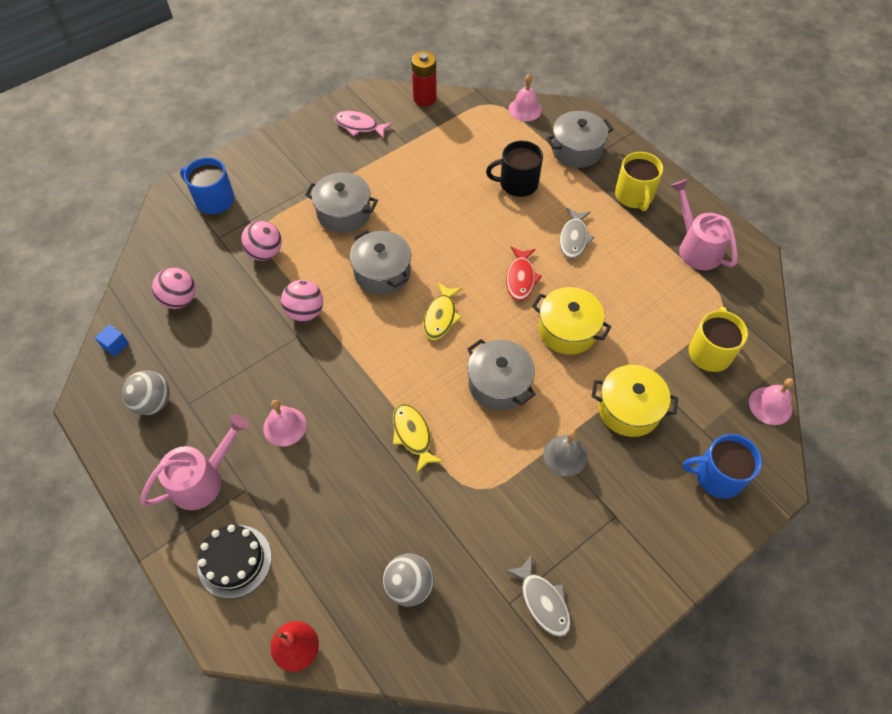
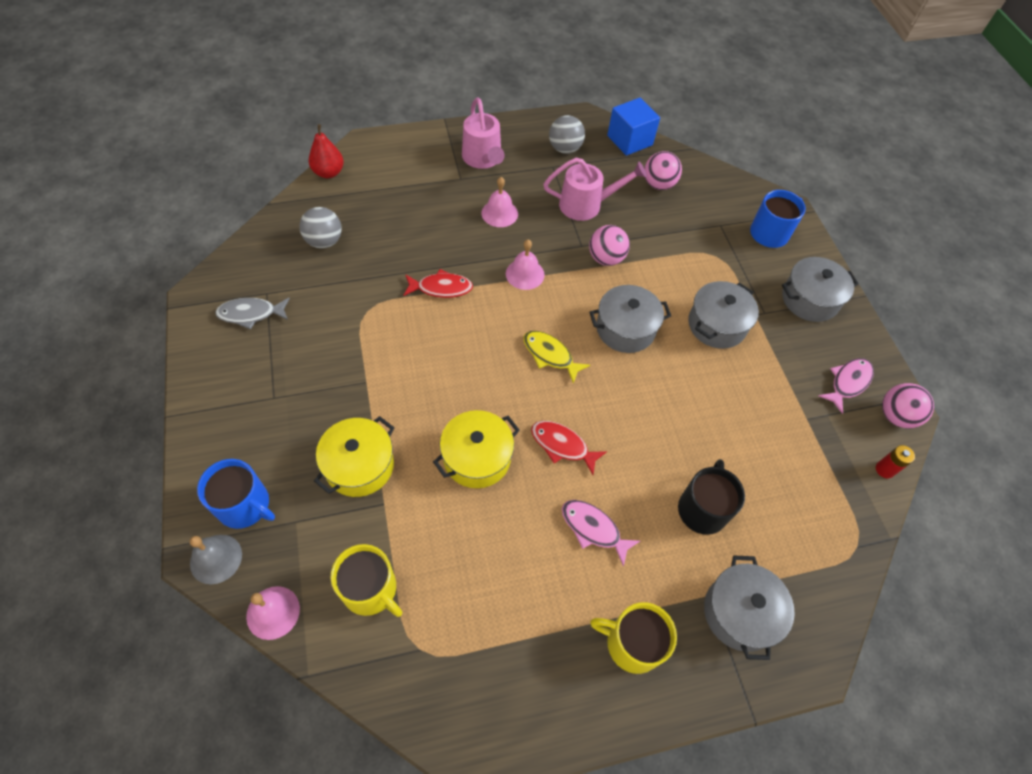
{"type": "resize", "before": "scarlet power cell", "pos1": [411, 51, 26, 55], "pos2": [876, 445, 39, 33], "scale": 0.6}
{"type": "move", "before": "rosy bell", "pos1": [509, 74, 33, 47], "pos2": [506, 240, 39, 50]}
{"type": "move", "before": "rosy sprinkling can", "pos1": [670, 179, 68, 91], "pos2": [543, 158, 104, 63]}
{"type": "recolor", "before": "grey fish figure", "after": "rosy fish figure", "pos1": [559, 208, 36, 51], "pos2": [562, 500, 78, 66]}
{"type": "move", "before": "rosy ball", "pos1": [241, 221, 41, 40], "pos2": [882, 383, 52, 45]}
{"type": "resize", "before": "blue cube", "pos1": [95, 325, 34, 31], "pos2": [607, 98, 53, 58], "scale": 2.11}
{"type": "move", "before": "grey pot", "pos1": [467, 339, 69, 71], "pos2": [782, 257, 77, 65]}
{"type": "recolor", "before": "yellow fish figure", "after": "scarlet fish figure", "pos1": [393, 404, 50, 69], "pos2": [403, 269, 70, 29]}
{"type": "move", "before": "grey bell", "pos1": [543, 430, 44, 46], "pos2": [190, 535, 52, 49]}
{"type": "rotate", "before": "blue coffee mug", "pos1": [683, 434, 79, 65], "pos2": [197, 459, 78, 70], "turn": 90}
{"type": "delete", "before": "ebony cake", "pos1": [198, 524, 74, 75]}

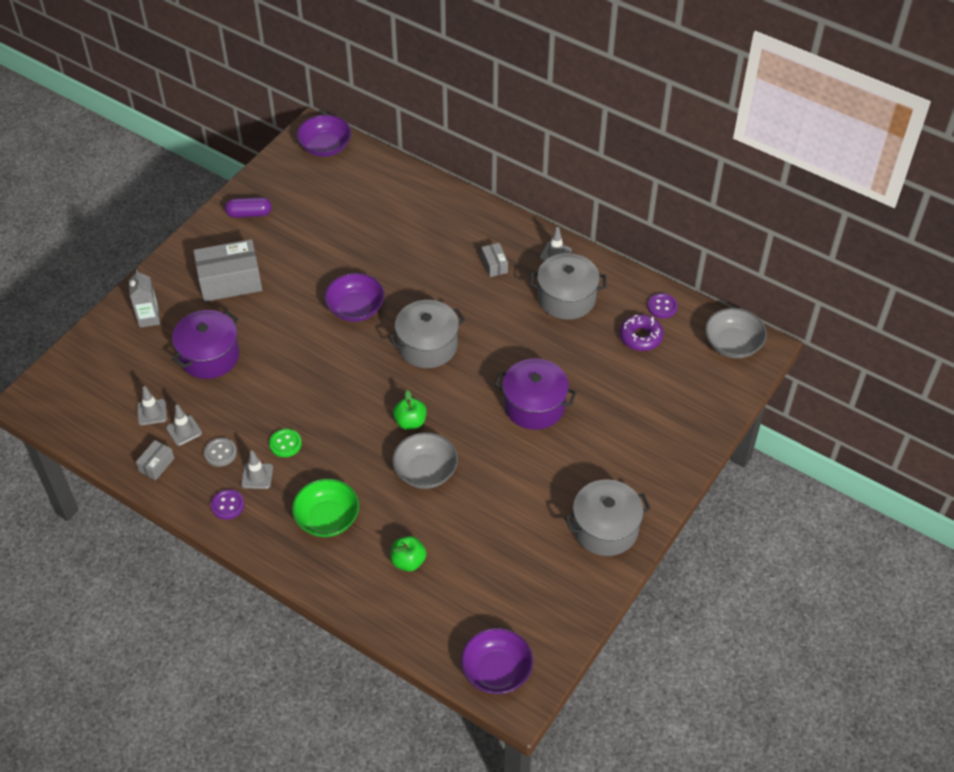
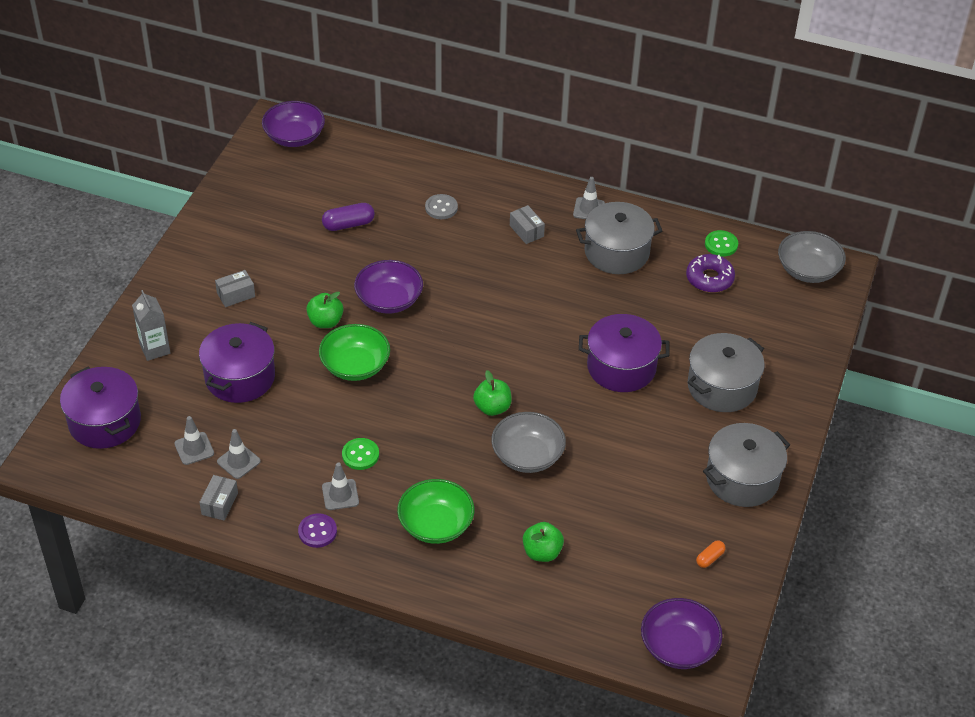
{"type": "move", "before": "purple capsule", "pos1": [225, 197, 47, 21], "pos2": [322, 203, 53, 28]}
{"type": "resize", "before": "grey package", "pos1": [193, 239, 69, 63], "pos2": [215, 270, 40, 37], "scale": 0.48}
{"type": "recolor", "before": "purple button", "after": "green button", "pos1": [647, 293, 31, 25], "pos2": [705, 230, 33, 26]}
{"type": "move", "before": "grey pot", "pos1": [388, 300, 77, 68], "pos2": [687, 333, 78, 79]}
{"type": "move", "before": "grey button", "pos1": [204, 438, 33, 29], "pos2": [425, 194, 33, 25]}
{"type": "insert", "after": "green apple", "pos2": [306, 292, 38, 36]}
{"type": "insert", "after": "green bowl", "pos2": [319, 324, 71, 57]}
{"type": "insert", "after": "purple pot", "pos2": [60, 367, 81, 82]}
{"type": "insert", "after": "orange-coloured capsule", "pos2": [696, 540, 30, 28]}

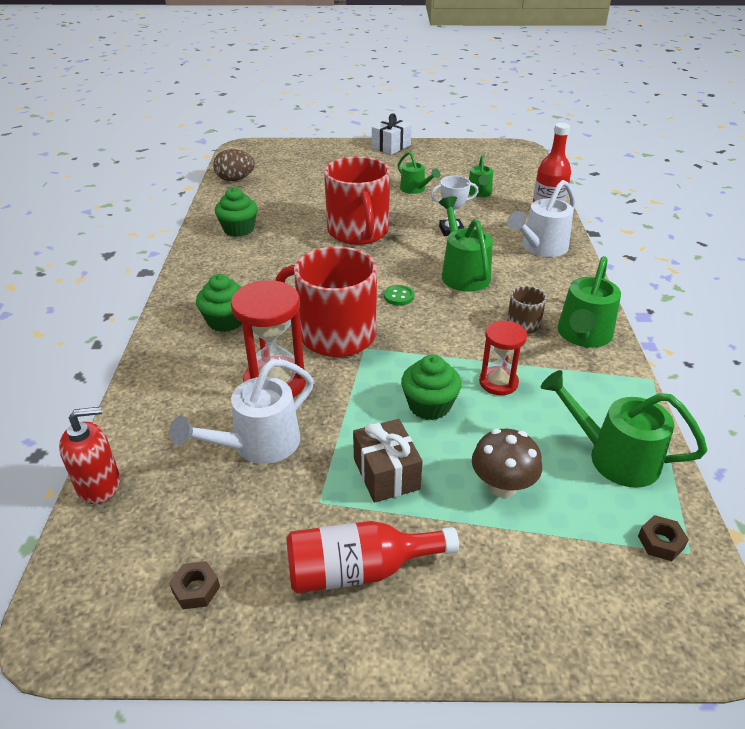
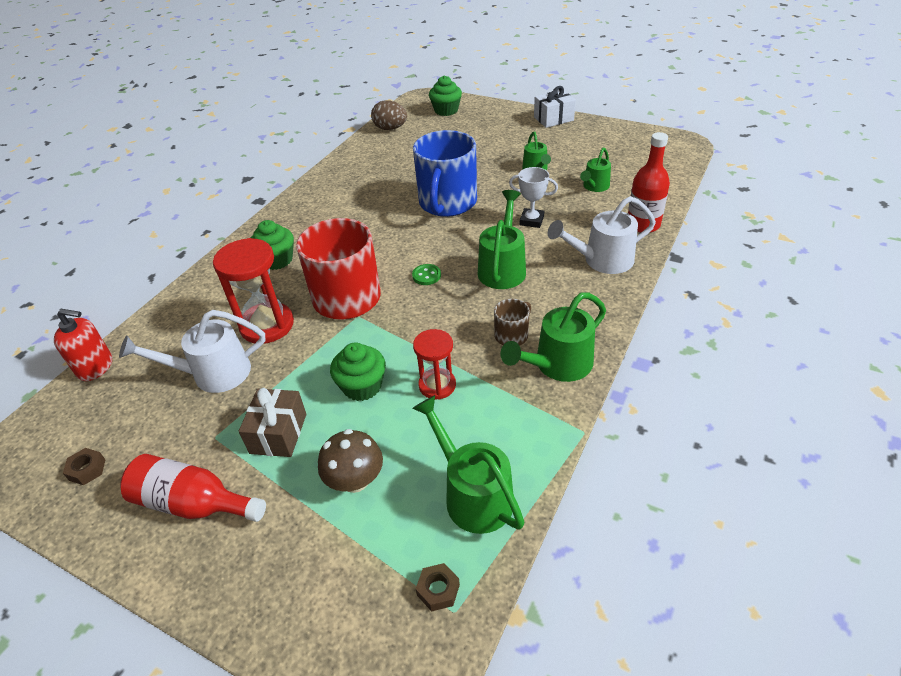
{"type": "recolor", "before": "scarlet coffee mug", "after": "blue coffee mug", "pos1": [324, 156, 66, 89], "pos2": [413, 130, 64, 87]}
{"type": "move", "before": "green cupcake", "pos1": [215, 187, 43, 50], "pos2": [429, 76, 33, 40]}

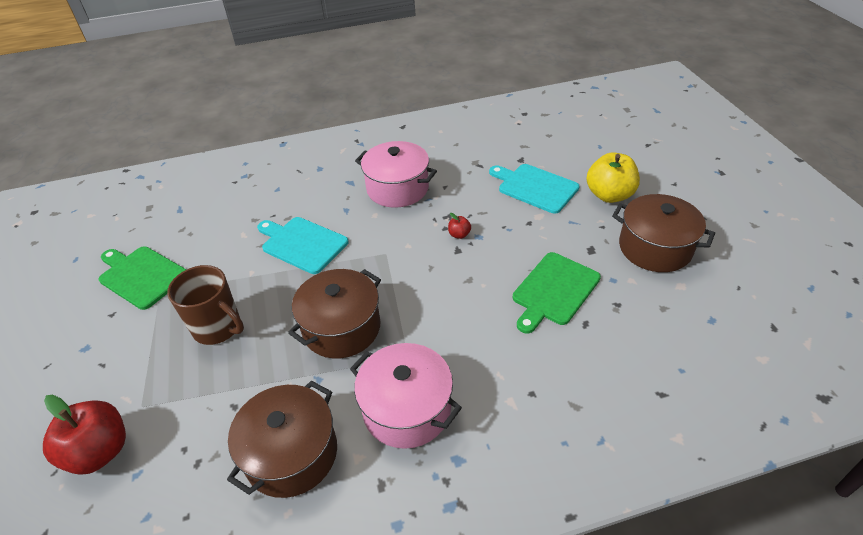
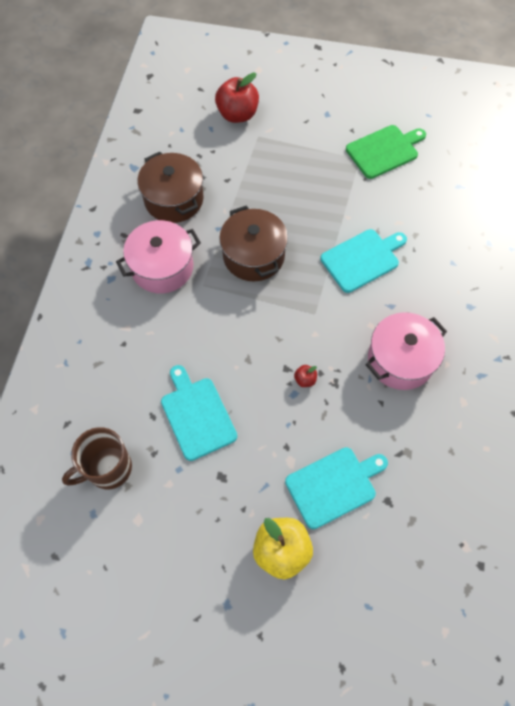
{"type": "delete", "before": "dark brown pot", "pos1": [612, 194, 103, 78]}
{"type": "recolor", "before": "green chopping board", "after": "turquoise chopping board", "pos1": [513, 252, 88, 81], "pos2": [161, 365, 76, 96]}
{"type": "move", "before": "dark brown coffee mug", "pos1": [167, 265, 77, 80], "pos2": [62, 427, 70, 62]}

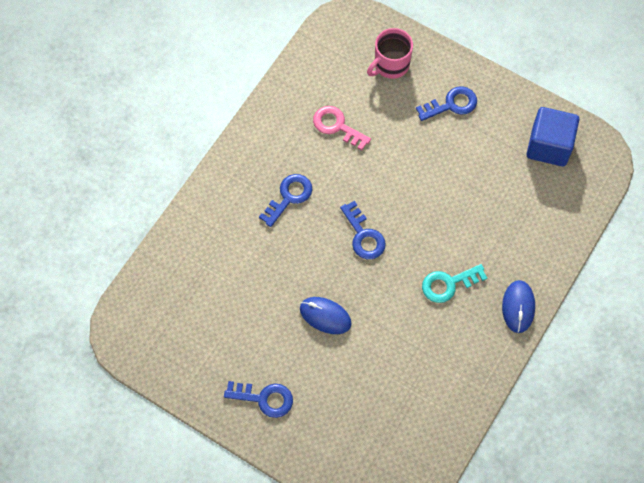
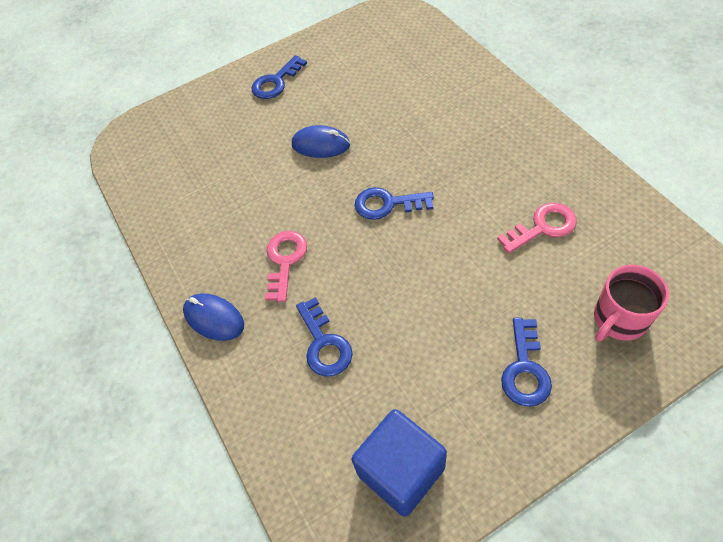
{"type": "rotate", "before": "rosy coffee mug", "pos1": [367, 28, 46, 51], "pos2": [594, 265, 75, 77], "turn": -120}
{"type": "move", "before": "blue door key", "pos1": [259, 174, 53, 53], "pos2": [296, 297, 57, 79]}
{"type": "recolor", "before": "turquoise door key", "after": "rosy door key", "pos1": [422, 264, 65, 39], "pos2": [265, 231, 42, 71]}
{"type": "rotate", "before": "blue mouse", "pos1": [300, 297, 52, 37], "pos2": [292, 125, 58, 33], "turn": 45}

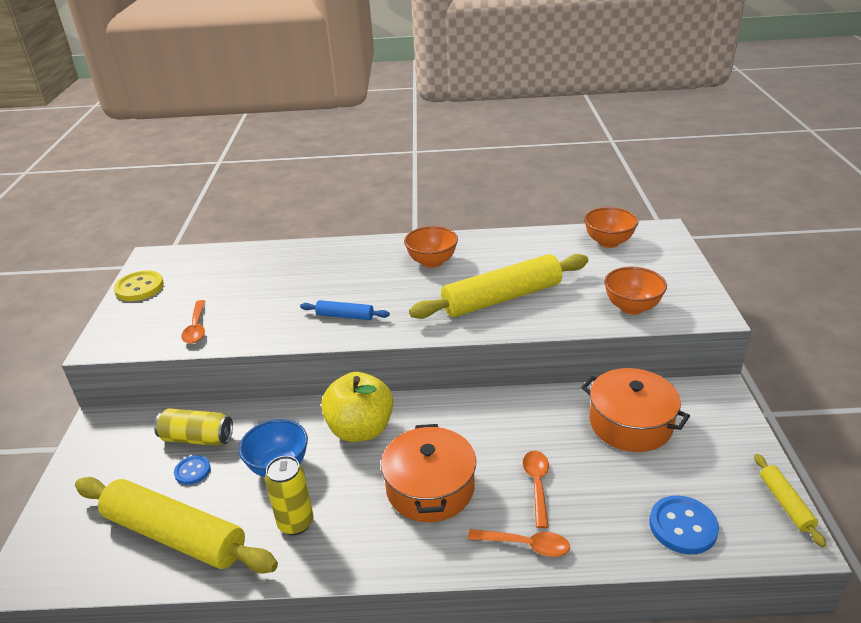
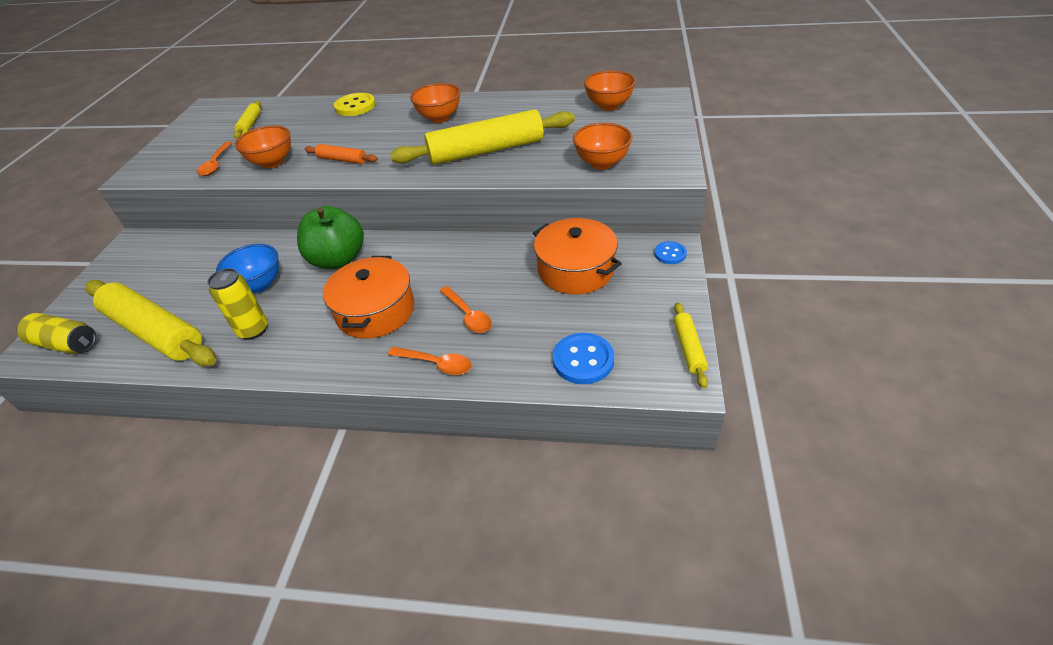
{"type": "move", "before": "yellow button", "pos1": [114, 270, 50, 31], "pos2": [334, 93, 42, 23]}
{"type": "recolor", "before": "blue pastry roller", "after": "orange-coloured pastry roller", "pos1": [300, 300, 90, 20], "pos2": [305, 144, 73, 20]}
{"type": "recolor", "before": "yellow apple", "after": "green apple", "pos1": [321, 372, 72, 70], "pos2": [297, 206, 67, 63]}
{"type": "move", "before": "yellow tin", "pos1": [154, 408, 79, 38], "pos2": [17, 313, 79, 41]}
{"type": "rotate", "before": "orange-coloured tablespoon", "pos1": [523, 451, 26, 77], "pos2": [440, 286, 52, 47], "turn": 135}
{"type": "move", "before": "blue button", "pos1": [174, 455, 37, 30], "pos2": [654, 241, 33, 23]}
{"type": "insert", "after": "yellow pastry roller", "pos2": [234, 101, 27, 38]}
{"type": "insert", "after": "orange-coloured bowl", "pos2": [235, 125, 56, 43]}

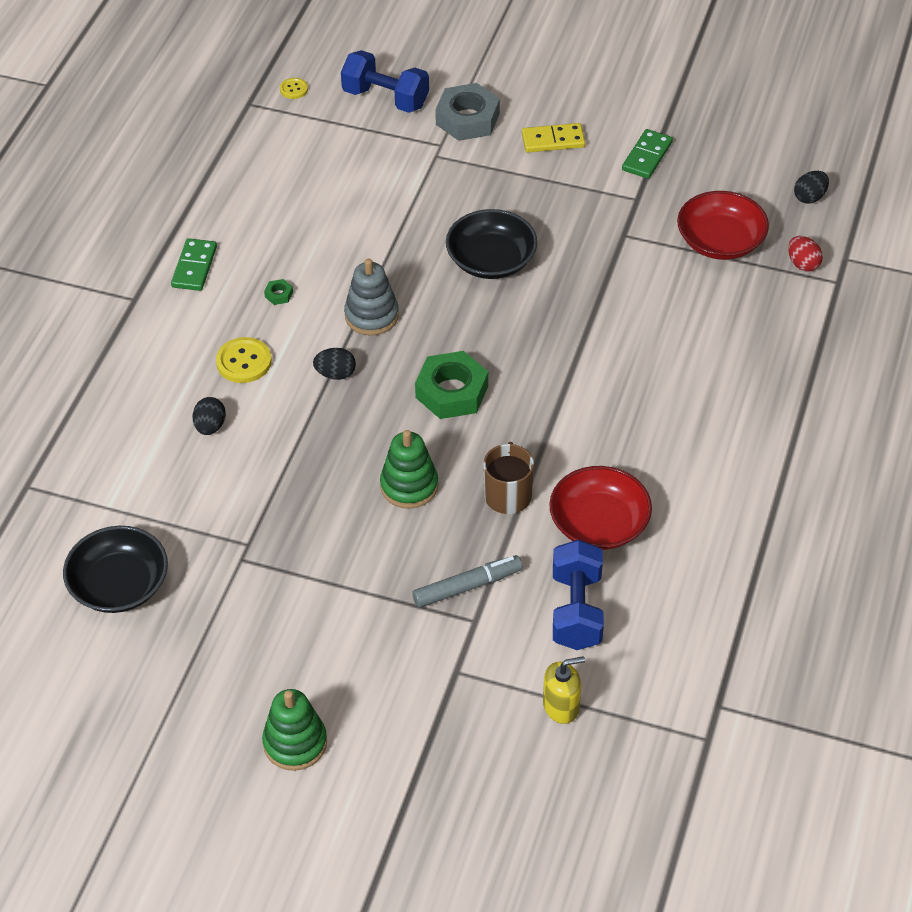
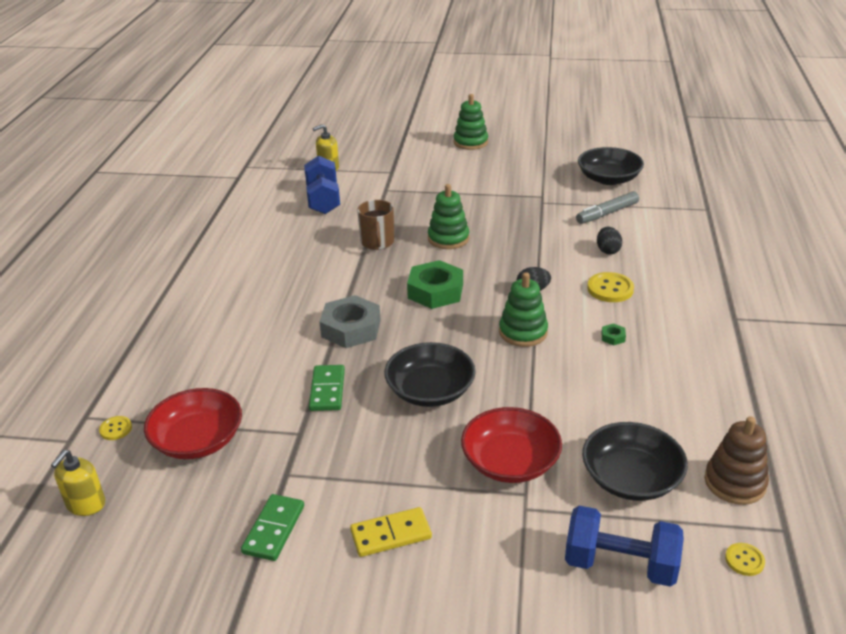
{"type": "move", "before": "grey hex nut", "pos1": [435, 83, 65, 58], "pos2": [320, 295, 61, 53]}
{"type": "replace", "before": "ebony egg", "after": "yellow soap pump", "pos1": [794, 171, 35, 33], "pos2": [51, 450, 54, 66]}
{"type": "replace", "before": "scarlet egg", "after": "yellow button", "pos1": [788, 236, 35, 36], "pos2": [99, 416, 33, 24]}
{"type": "move", "before": "green domino", "pos1": [171, 238, 46, 53], "pos2": [309, 365, 36, 46]}
{"type": "recolor", "before": "grey stacking rings", "after": "green stacking rings", "pos1": [344, 259, 55, 76], "pos2": [499, 272, 49, 75]}
{"type": "move", "before": "scarlet bowl", "pos1": [549, 466, 103, 84], "pos2": [461, 407, 101, 76]}
{"type": "move", "before": "grey marker pen", "pos1": [412, 555, 111, 53], "pos2": [576, 191, 63, 33]}
{"type": "insert", "after": "dark brown stacking rings", "pos2": [705, 416, 64, 89]}
{"type": "insert", "after": "ebony bowl", "pos2": [582, 422, 106, 79]}

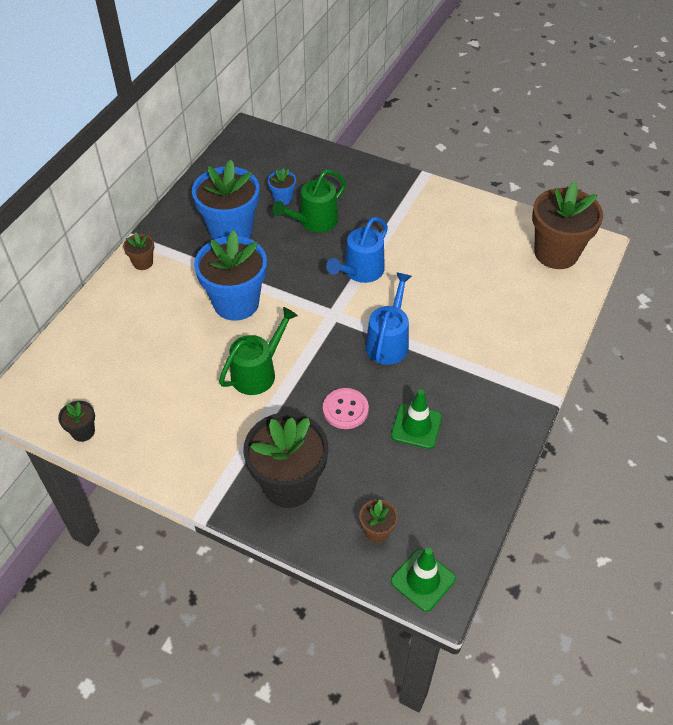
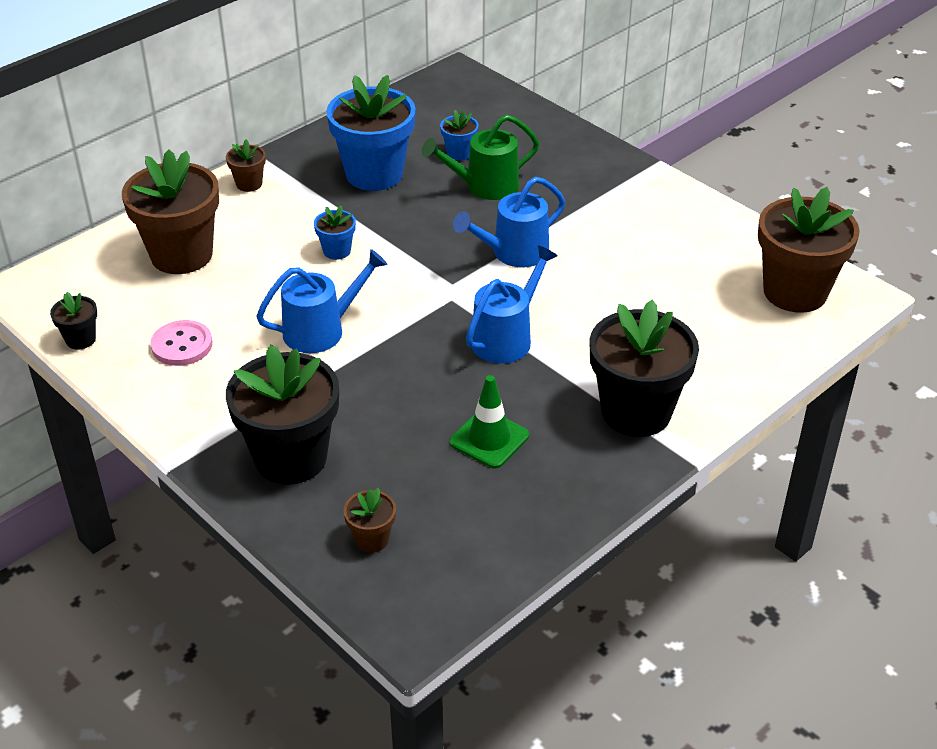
{"type": "resize", "before": "blue flower pot", "pos1": [194, 230, 73, 91], "pos2": [314, 205, 42, 55], "scale": 0.45}
{"type": "recolor", "before": "green sprinkling can", "after": "blue sprinkling can", "pos1": [219, 307, 79, 88], "pos2": [256, 249, 132, 104]}
{"type": "move", "before": "rosy button", "pos1": [323, 388, 46, 41], "pos2": [150, 320, 63, 46]}
{"type": "delete", "before": "green traffic cone", "pos1": [391, 548, 65, 64]}
{"type": "insert", "after": "dark brown flower pot", "pos2": [122, 150, 97, 124]}
{"type": "insert", "after": "ebony flower pot", "pos2": [589, 300, 110, 137]}

